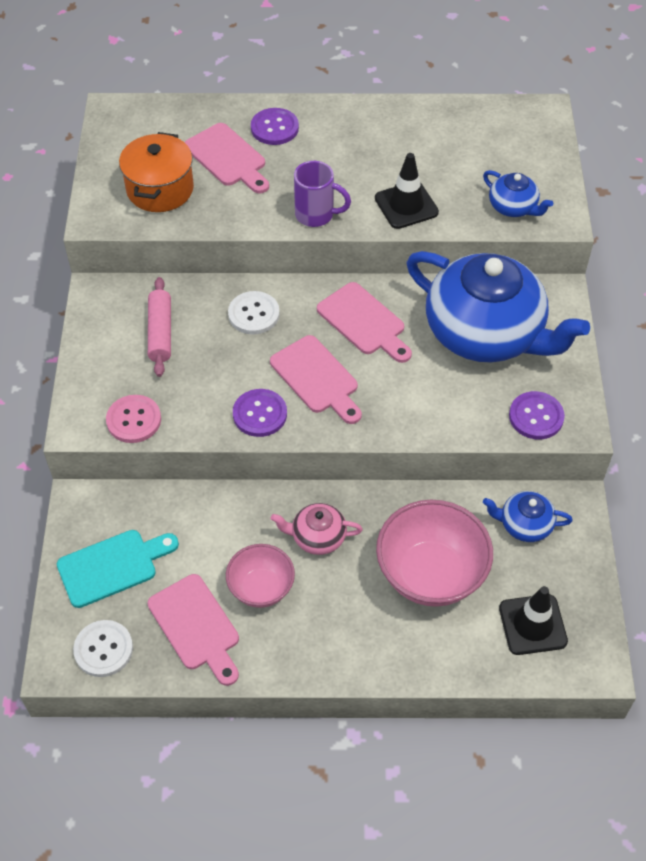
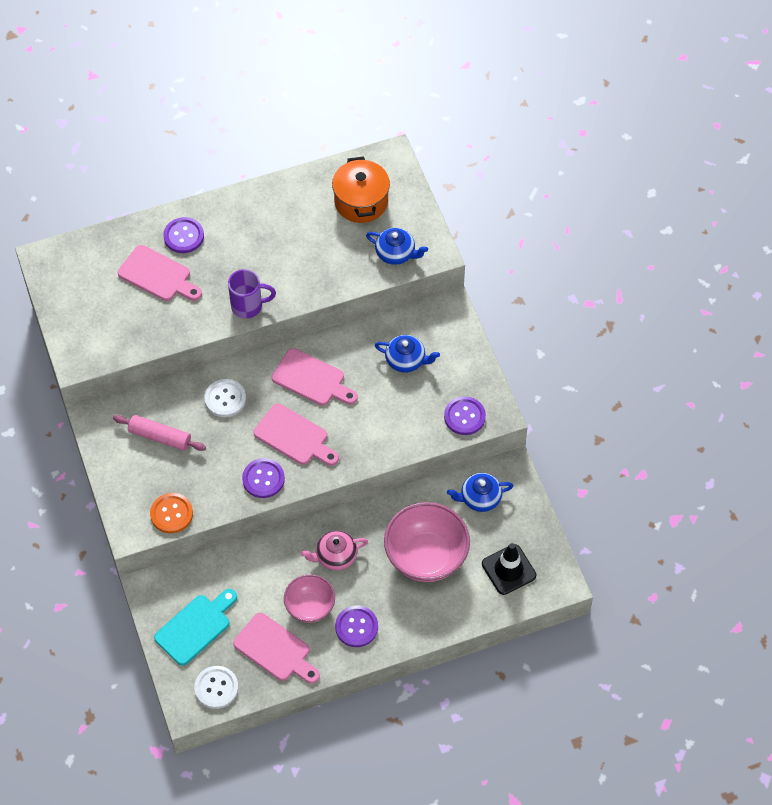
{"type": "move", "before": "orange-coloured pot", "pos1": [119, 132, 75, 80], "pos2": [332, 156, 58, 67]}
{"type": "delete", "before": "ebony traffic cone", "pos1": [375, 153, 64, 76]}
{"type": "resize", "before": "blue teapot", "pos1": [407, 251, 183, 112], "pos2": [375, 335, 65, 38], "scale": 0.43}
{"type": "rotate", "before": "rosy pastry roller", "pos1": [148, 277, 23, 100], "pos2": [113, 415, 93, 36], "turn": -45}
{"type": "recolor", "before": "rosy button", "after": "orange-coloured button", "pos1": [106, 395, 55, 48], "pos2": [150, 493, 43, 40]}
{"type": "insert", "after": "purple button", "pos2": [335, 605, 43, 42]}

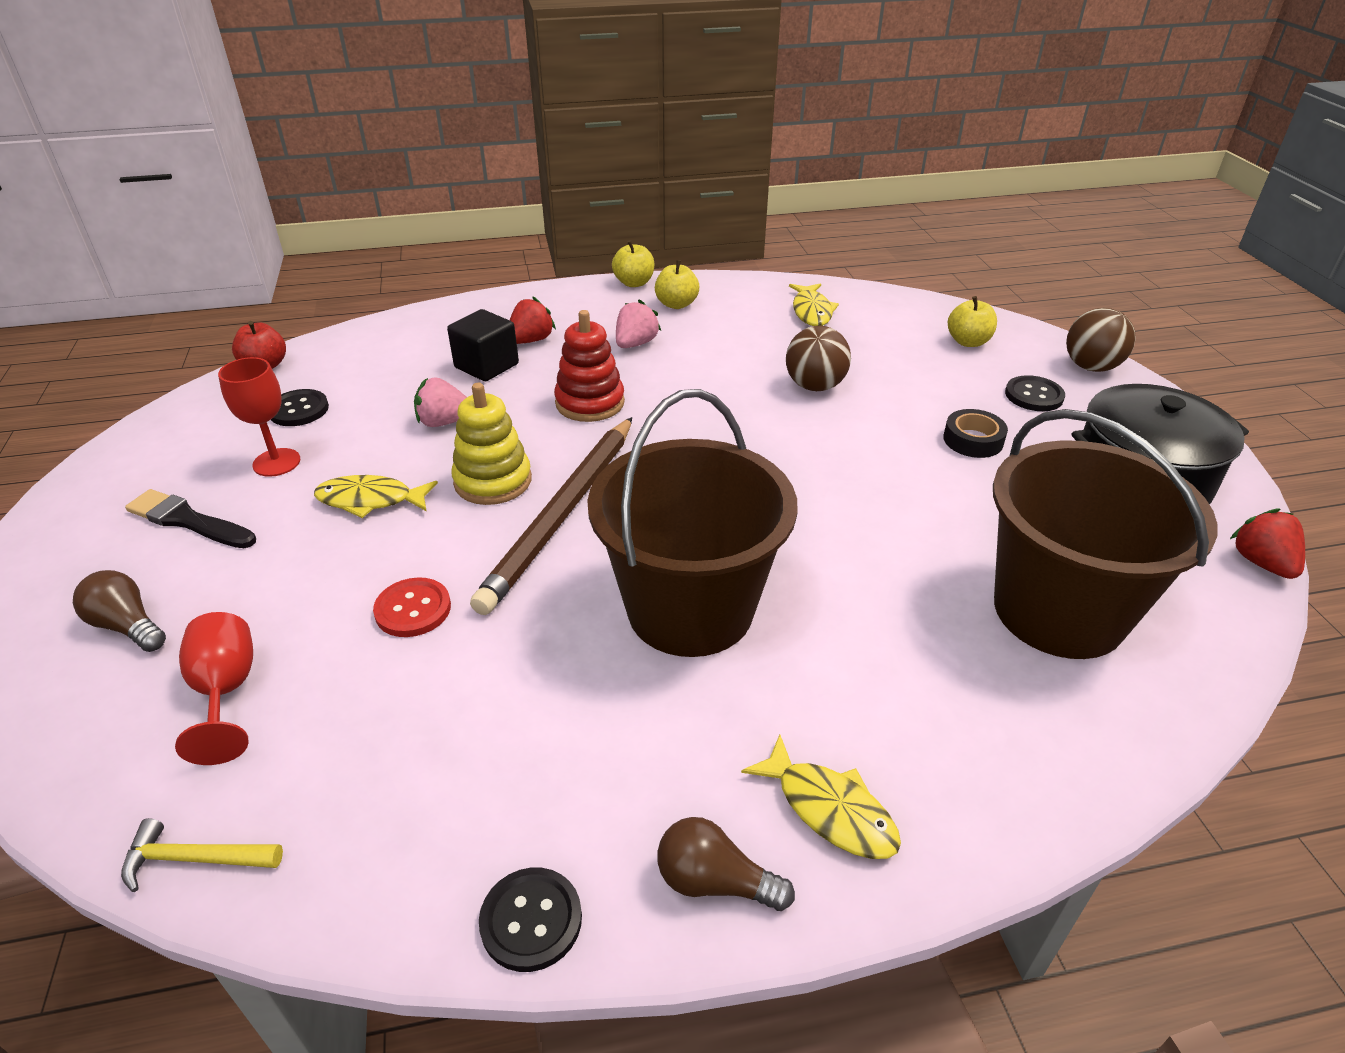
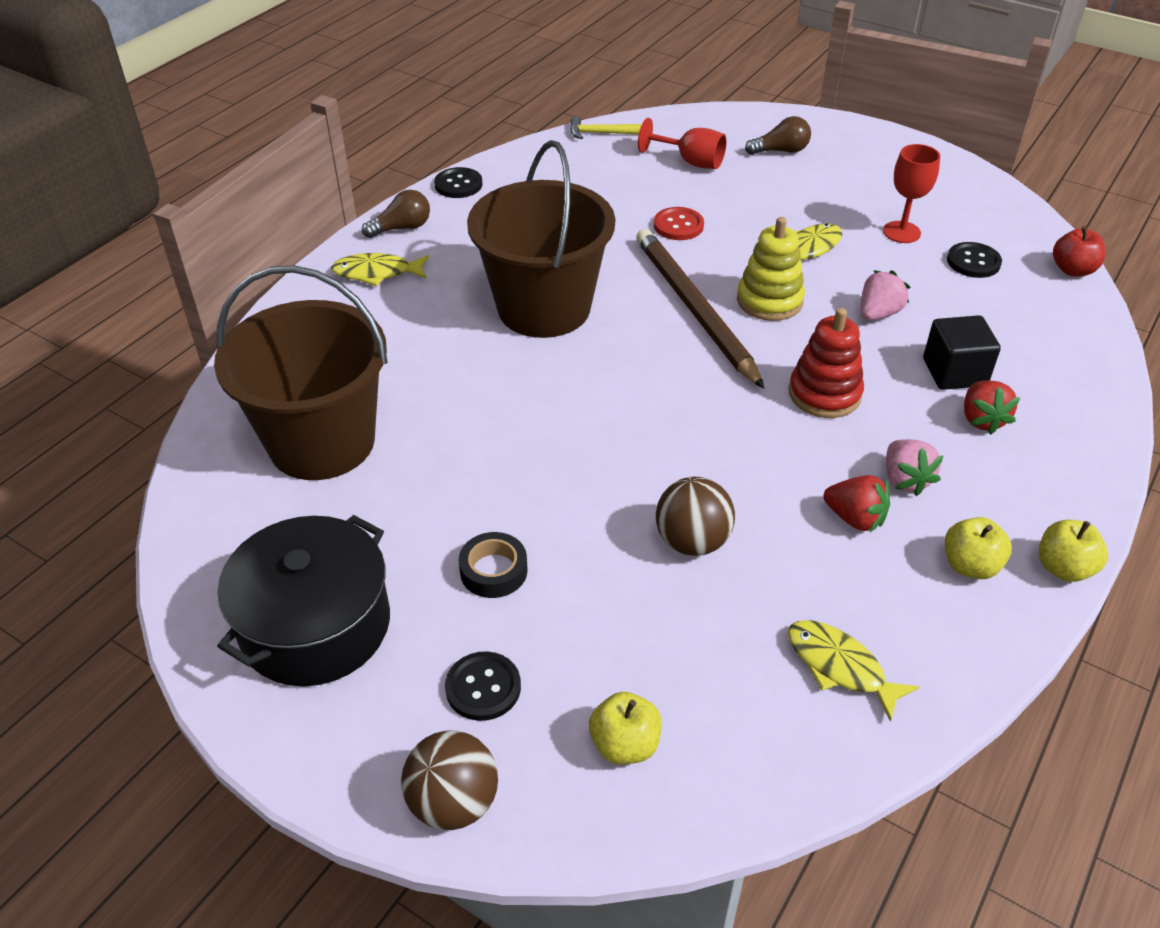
{"type": "delete", "before": "ebony paint brush", "pos1": [125, 489, 131, 59]}
{"type": "move", "before": "scarlet berry", "pos1": [1230, 509, 75, 70], "pos2": [824, 475, 66, 58]}
{"type": "rotate", "before": "yellow hammer", "pos1": [121, 818, 162, 74], "pos2": [570, 117, 72, 22], "turn": -135}

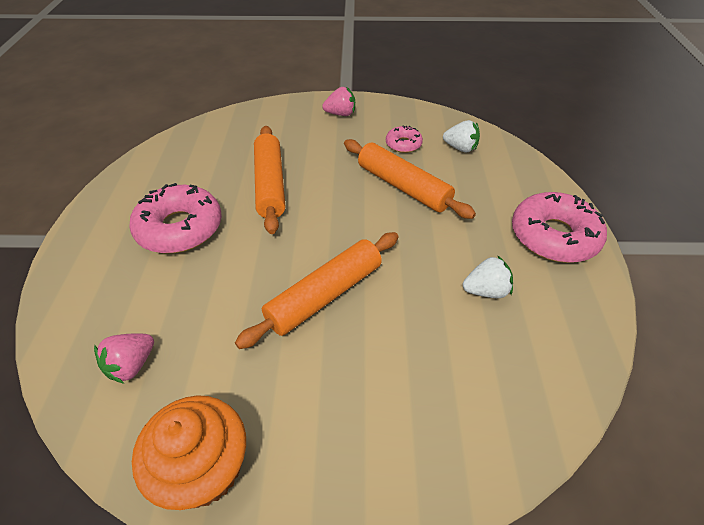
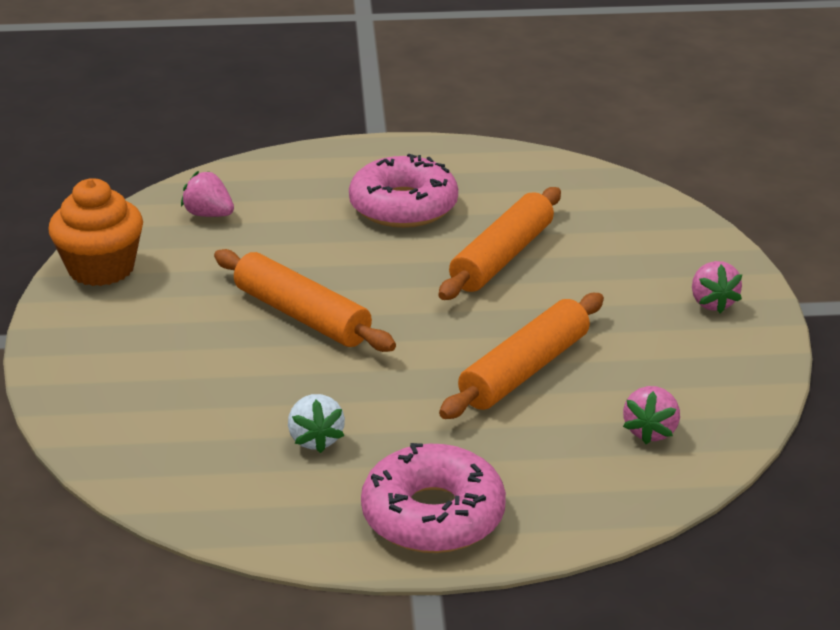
{"type": "recolor", "before": "snow-white berry", "after": "rosy berry", "pos1": [443, 120, 37, 32], "pos2": [623, 386, 57, 58]}
{"type": "delete", "before": "rosy doughnut", "pos1": [386, 125, 37, 28]}
{"type": "rotate", "before": "orange-coloured pastry roller", "pos1": [254, 126, 31, 108], "pos2": [439, 187, 122, 113], "turn": -45}

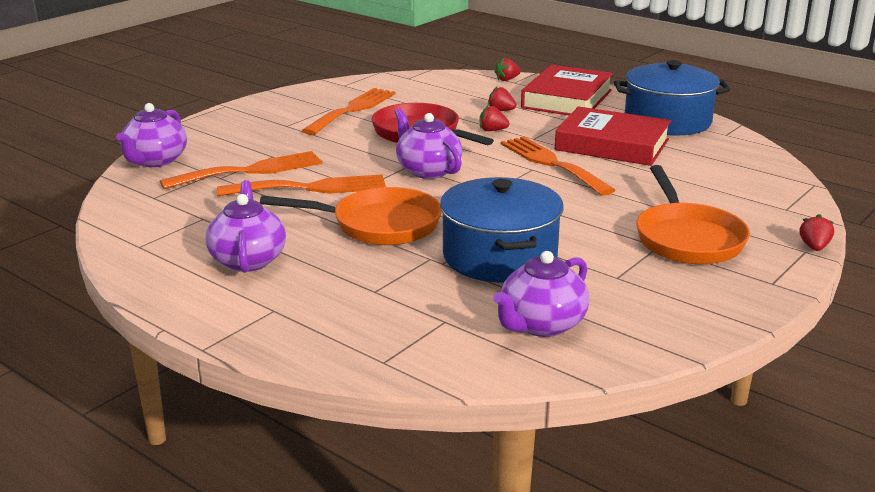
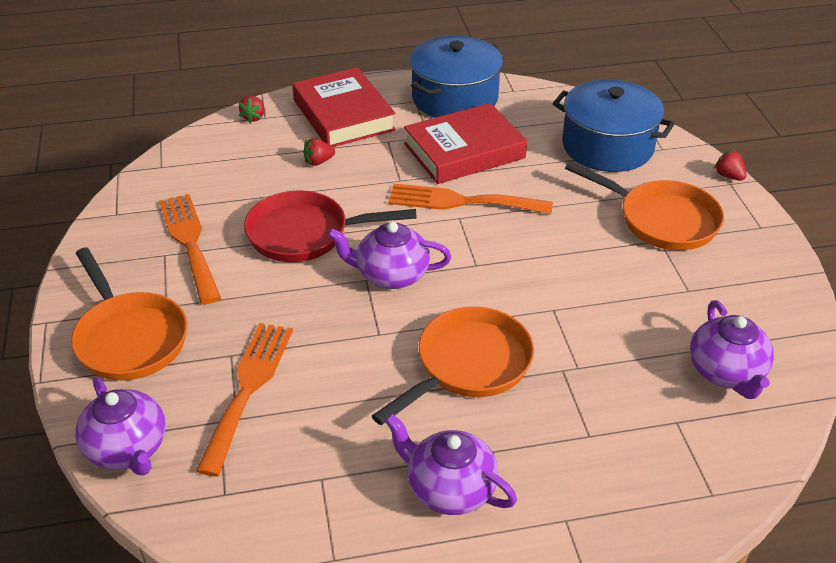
{"type": "delete", "before": "scarlet berry", "pos1": [480, 106, 29, 25]}
{"type": "delete", "before": "orange-coloured table fork", "pos1": [217, 174, 169, 22]}
{"type": "move", "before": "blue pot", "pos1": [440, 177, 124, 106], "pos2": [553, 79, 122, 93]}
{"type": "insert", "after": "orange-coloured pan", "pos2": [71, 247, 116, 133]}

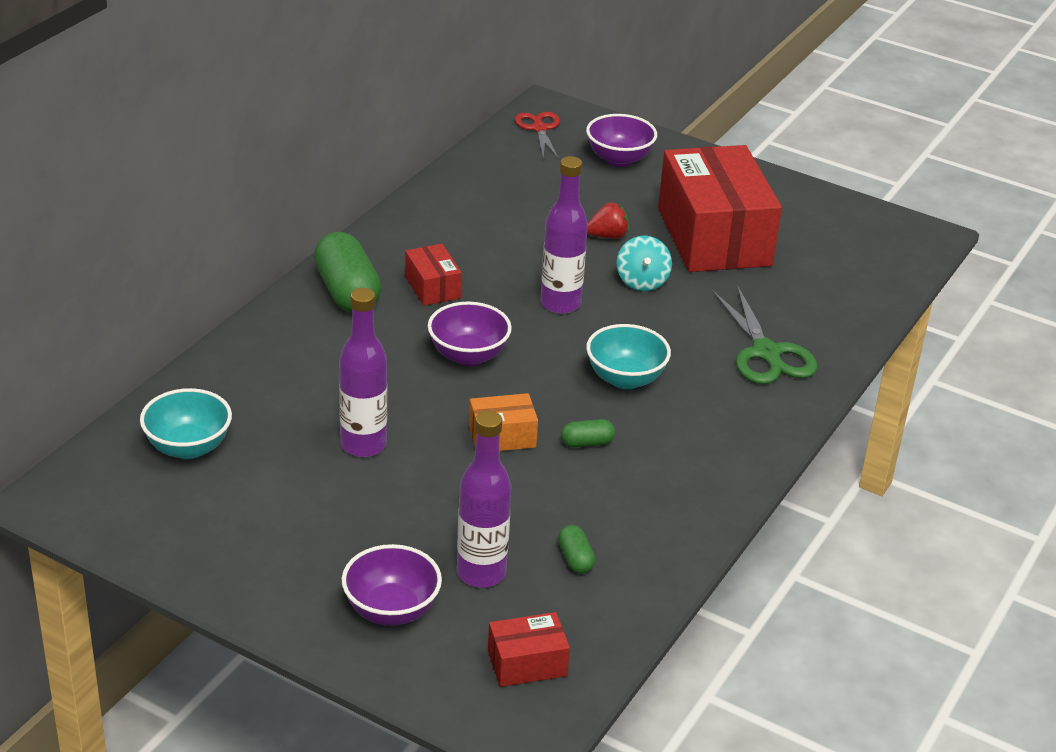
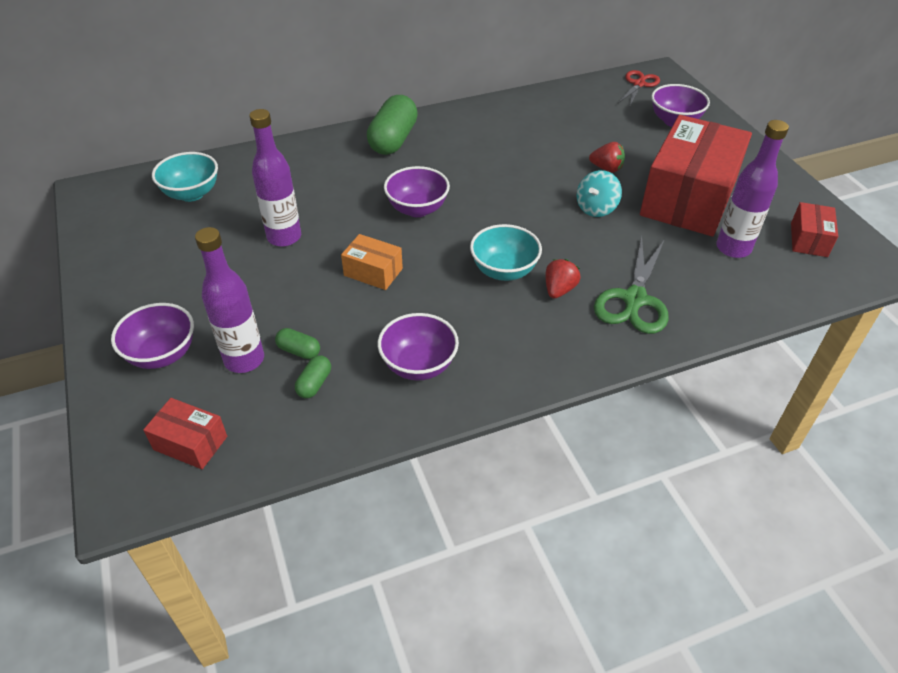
{"type": "move", "before": "purple drink bottle", "pos1": [540, 156, 48, 158], "pos2": [716, 120, 73, 138]}
{"type": "move", "before": "scarlet package", "pos1": [405, 244, 57, 62], "pos2": [791, 202, 47, 55]}
{"type": "move", "before": "green capsule", "pos1": [561, 419, 54, 29], "pos2": [275, 328, 45, 31]}
{"type": "insert", "after": "scarlet berry", "pos2": [545, 259, 36, 40]}
{"type": "insert", "after": "purple bowl", "pos2": [378, 313, 81, 67]}

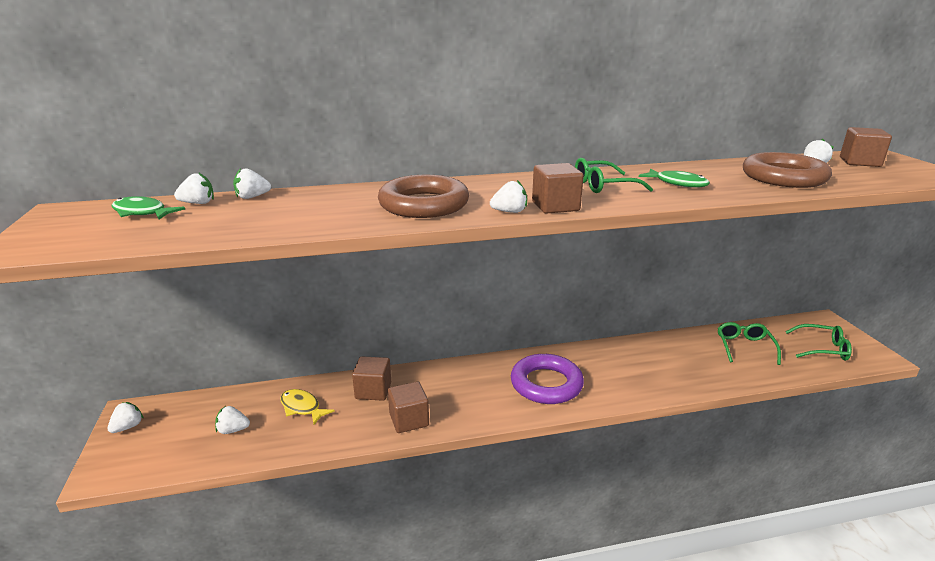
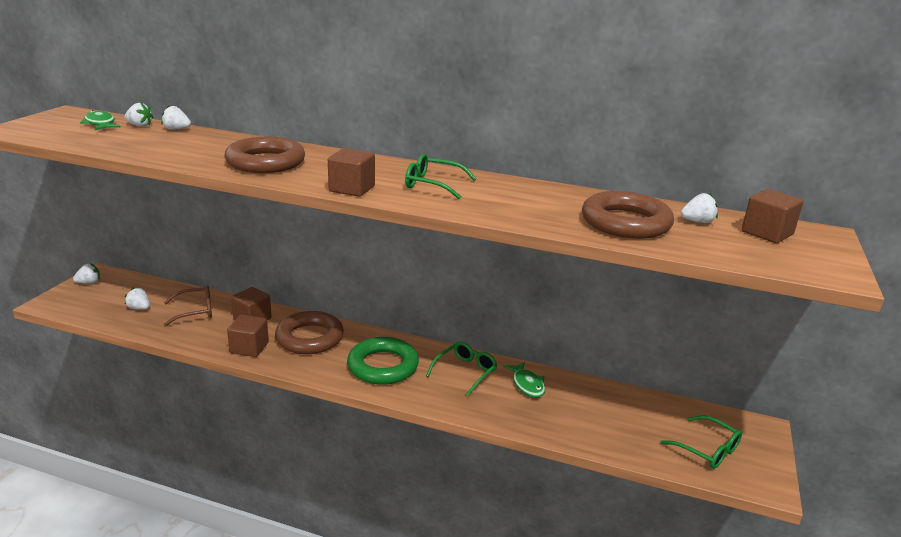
{"type": "move", "before": "green fish figure", "pos1": [639, 168, 71, 20], "pos2": [503, 362, 42, 36]}
{"type": "delete", "before": "snow-white berry", "pos1": [490, 180, 37, 33]}
{"type": "move", "before": "green spectacles", "pos1": [718, 322, 63, 43], "pos2": [426, 342, 71, 55]}
{"type": "recolor", "before": "purple ring", "after": "green ring", "pos1": [511, 354, 73, 50], "pos2": [347, 337, 72, 48]}
{"type": "replace", "before": "yellow fish figure", "after": "dark brown spectacles", "pos1": [280, 389, 55, 36], "pos2": [163, 286, 49, 40]}
{"type": "insert", "after": "dark brown ring", "pos2": [275, 311, 69, 43]}

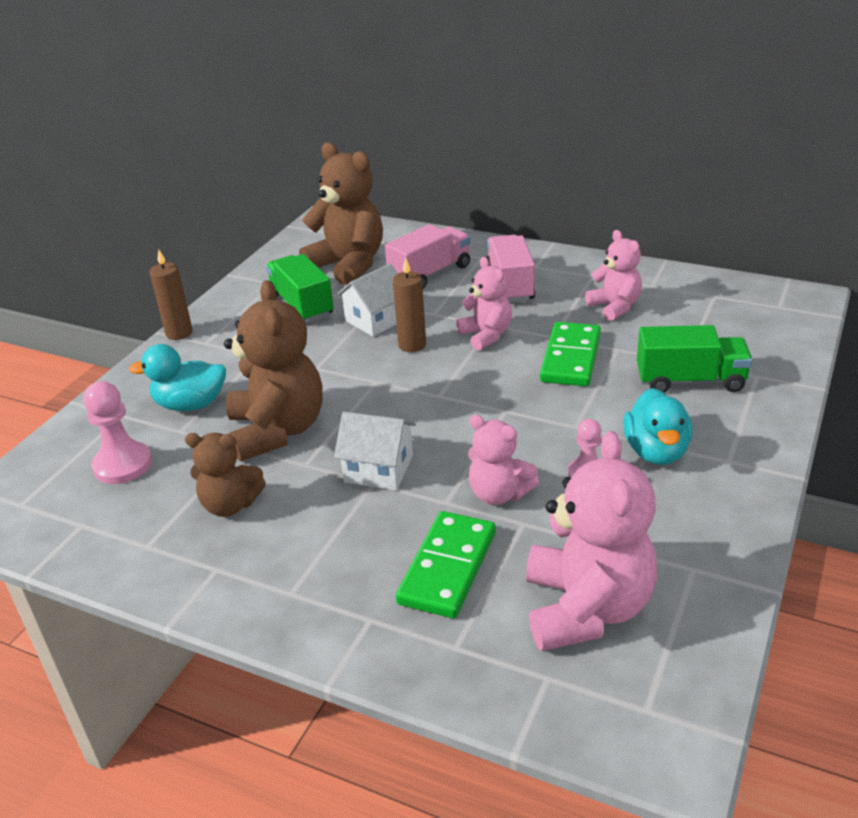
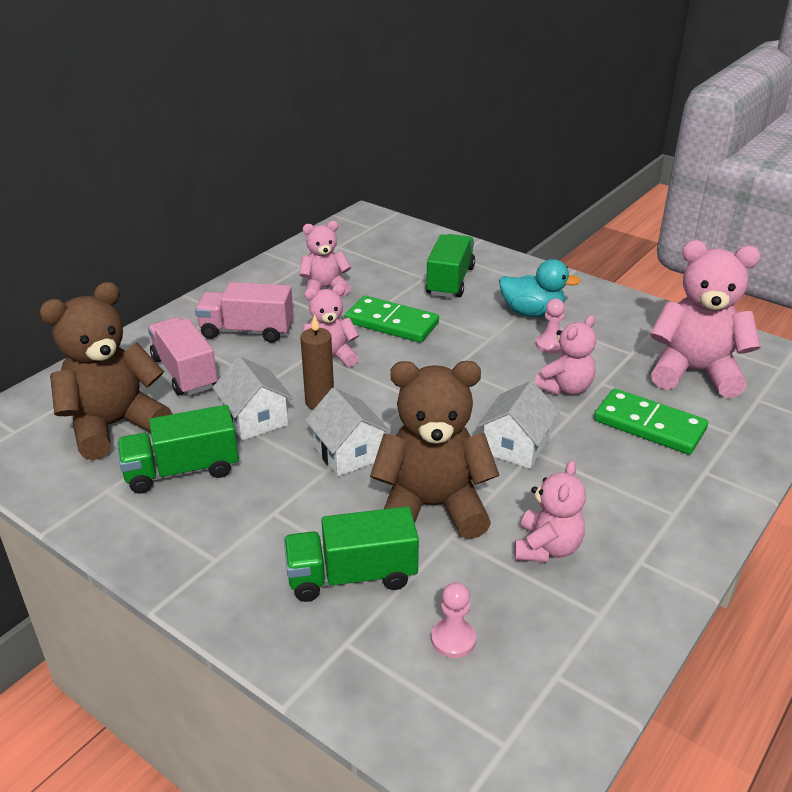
{"type": "delete", "before": "dark brown wax candle", "pos1": [150, 249, 43, 91]}
{"type": "replace", "before": "turquoise rubber duck", "after": "green lorry", "pos1": [128, 344, 98, 67], "pos2": [284, 506, 135, 96]}
{"type": "resize", "before": "rosy chess pawn", "pos1": [83, 381, 69, 103], "pos2": [431, 582, 45, 76], "scale": 0.64}
{"type": "recolor", "before": "dark brown stuffed bear", "after": "rosy stuffed bear", "pos1": [185, 433, 81, 84], "pos2": [514, 460, 72, 102]}
{"type": "insert", "after": "snow-white cottage", "pos2": [305, 387, 86, 90]}

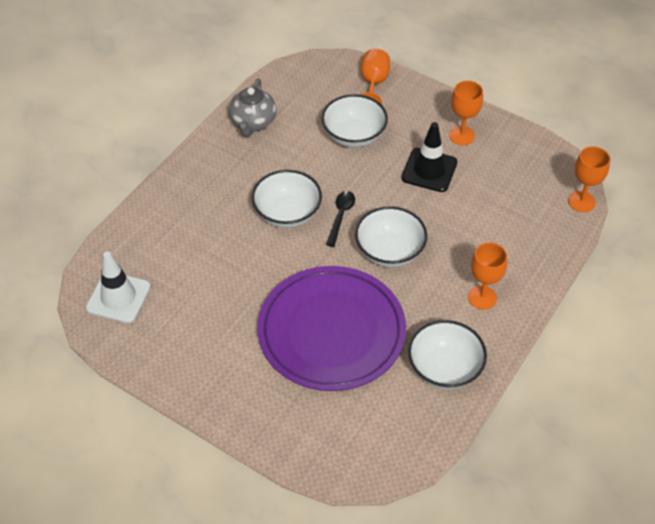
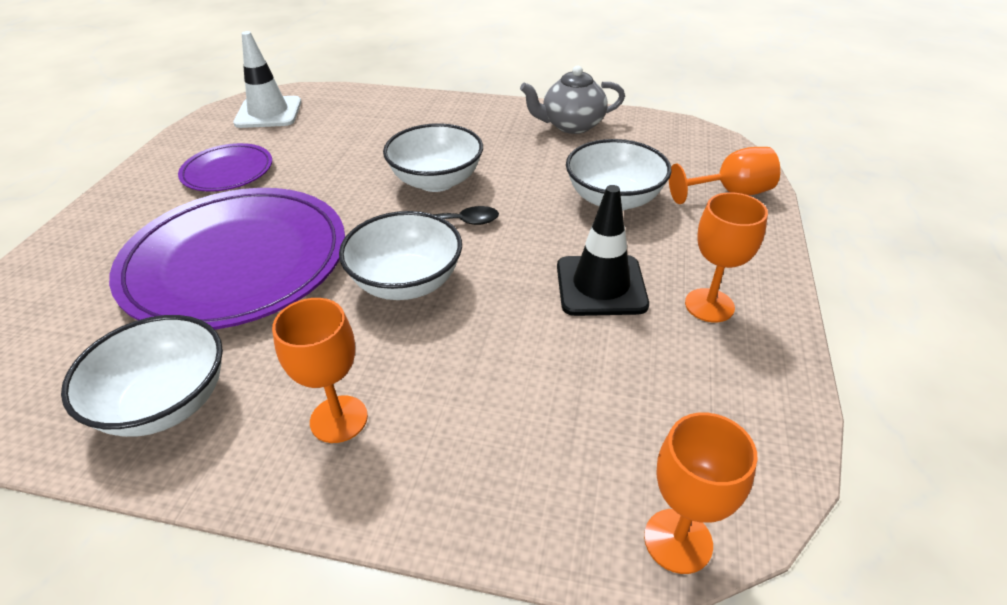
{"type": "insert", "after": "purple plate", "pos2": [178, 143, 94, 49]}

